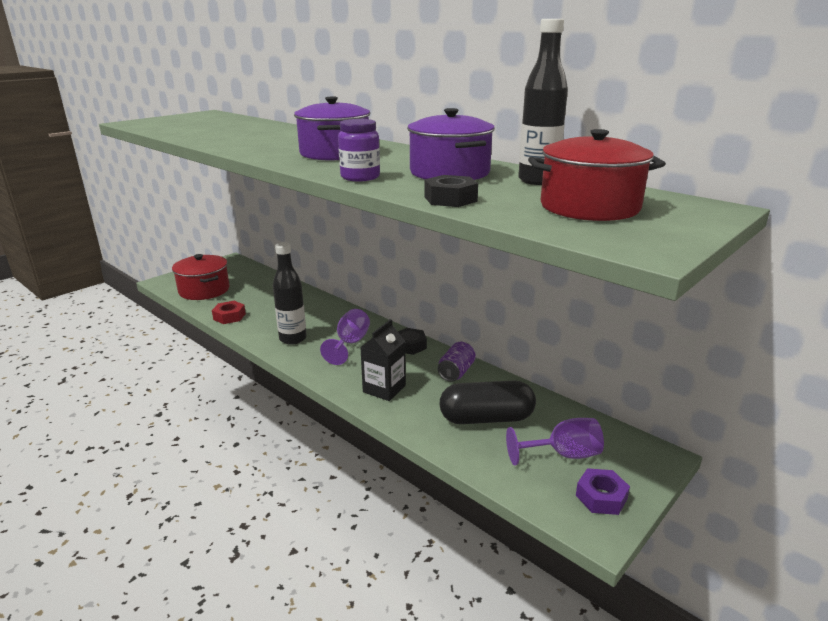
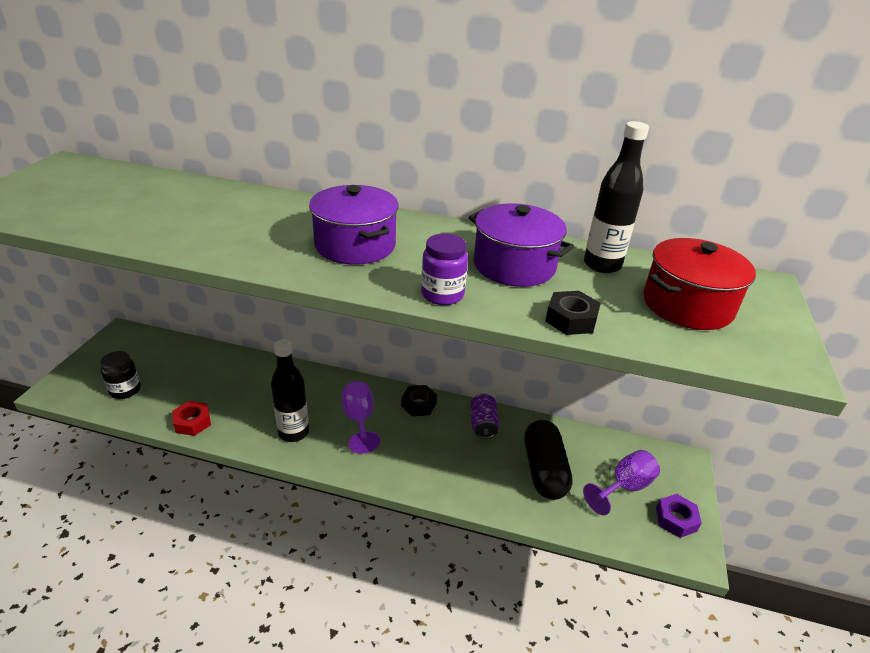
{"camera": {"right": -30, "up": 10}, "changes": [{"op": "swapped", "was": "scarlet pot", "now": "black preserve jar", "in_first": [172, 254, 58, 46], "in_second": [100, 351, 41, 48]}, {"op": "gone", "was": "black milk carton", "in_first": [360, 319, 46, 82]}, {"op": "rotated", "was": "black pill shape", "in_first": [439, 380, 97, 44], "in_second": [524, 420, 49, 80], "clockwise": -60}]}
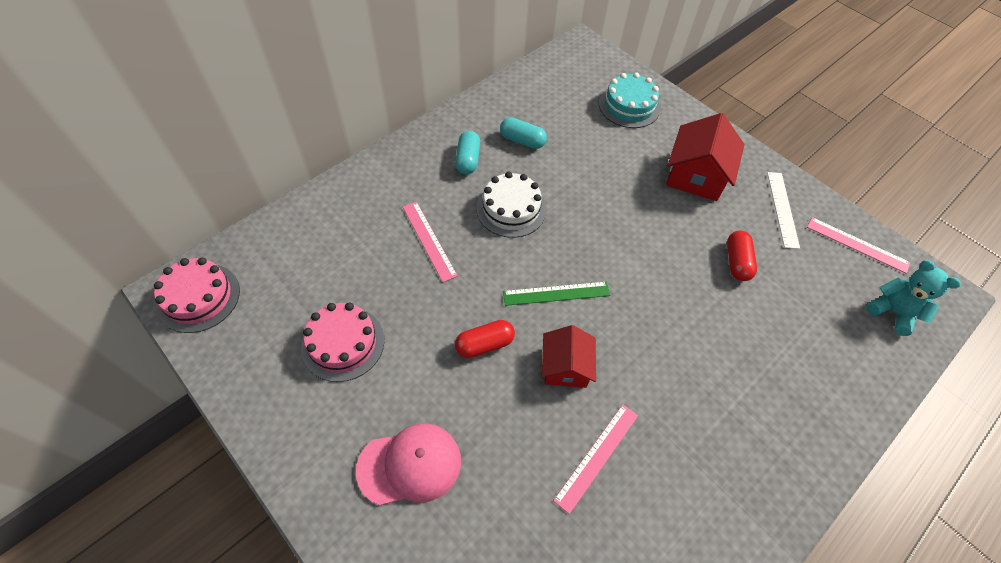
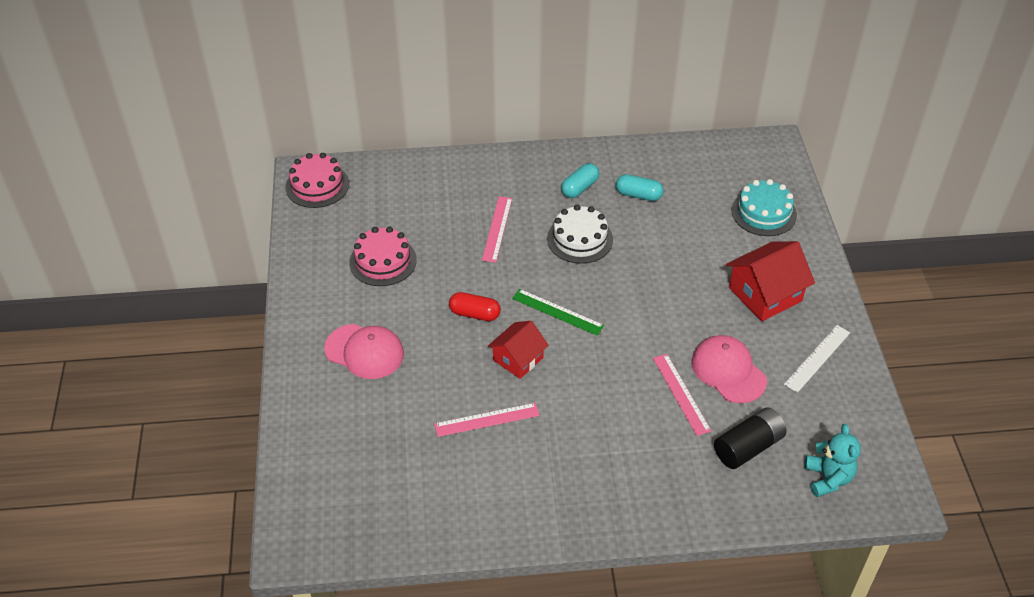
{"camera": {"right": 40, "up": -10}, "changes": [{"op": "rotated", "was": "teal pill shape", "in_first": [500, 117, 47, 32], "in_second": [616, 174, 48, 27], "clockwise": -45}, {"op": "swapped", "was": "scarlet pill shape", "now": "rosy cap", "in_first": [727, 231, 30, 50], "in_second": [691, 335, 76, 68]}, {"op": "shifted", "was": "rosy ruler", "in_first": [807, 217, 103, 57], "in_second": [653, 354, 58, 82]}, {"op": "new", "now": "black battery", "in_second": [714, 407, 73, 62]}]}
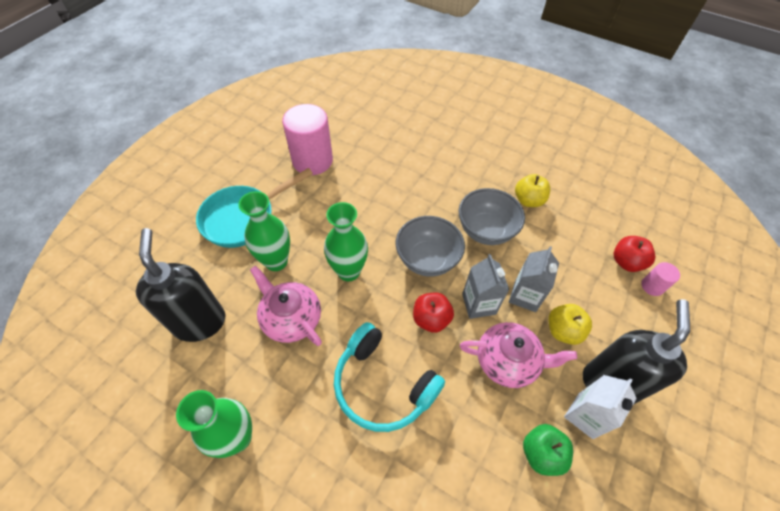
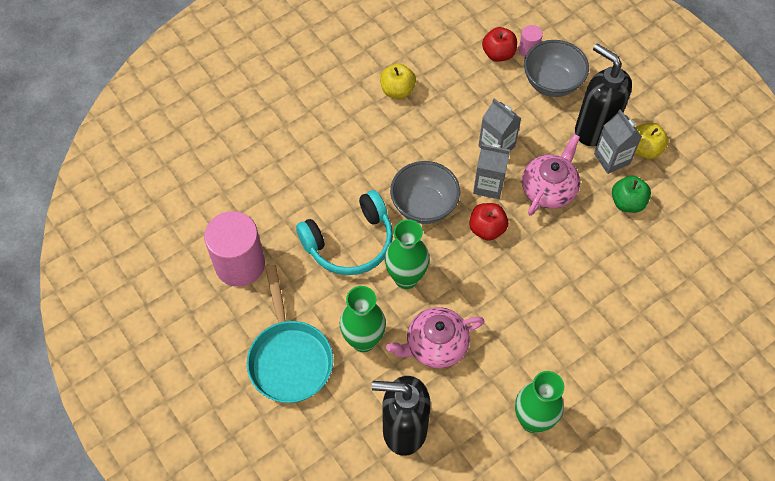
{"camera": {"right": -65, "up": 5}, "changes": [{"op": "shifted", "was": "teal over-ear headphones", "in_first": [334, 322, 111, 110], "in_second": [296, 190, 97, 85]}, {"op": "shifted", "was": "ash-grey serving bowl", "in_first": [459, 188, 66, 57], "in_second": [524, 40, 65, 57]}, {"op": "shifted", "was": "yellow apple fruit", "in_first": [549, 304, 43, 41], "in_second": [635, 123, 34, 36]}, {"op": "repainted", "was": "white milk carton", "now": "ash-grey milk carton", "in_first": [564, 375, 73, 64], "in_second": [594, 109, 48, 65]}]}
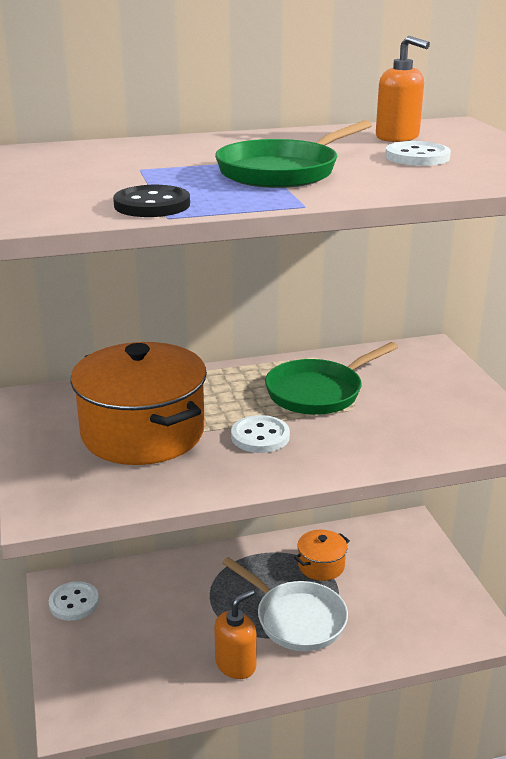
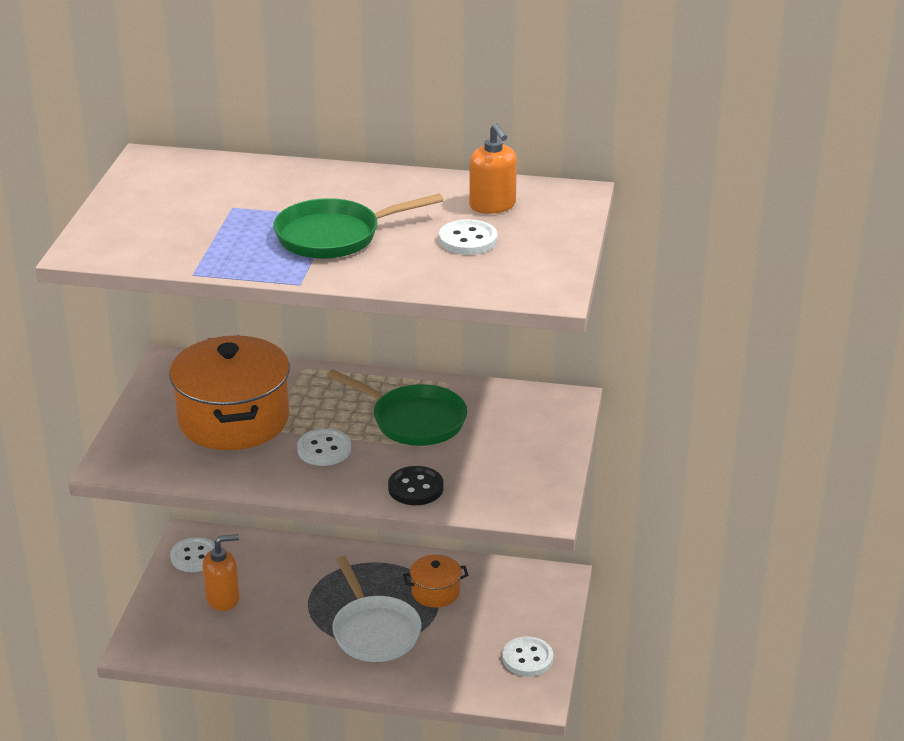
{"camera": {"right": 25, "up": 5}, "changes": [{"op": "shifted", "was": "black shirt button", "in_first": [113, 185, 77, 32], "in_second": [388, 466, 56, 39]}, {"op": "shifted", "was": "bright orange soap dispenser", "in_first": [214, 589, 42, 90], "in_second": [202, 534, 38, 77]}, {"op": "rotated", "was": "green pan", "in_first": [265, 342, 133, 73], "in_second": [327, 370, 140, 76], "clockwise": -135}, {"op": "new", "now": "white shirt button", "in_second": [502, 636, 51, 40]}]}
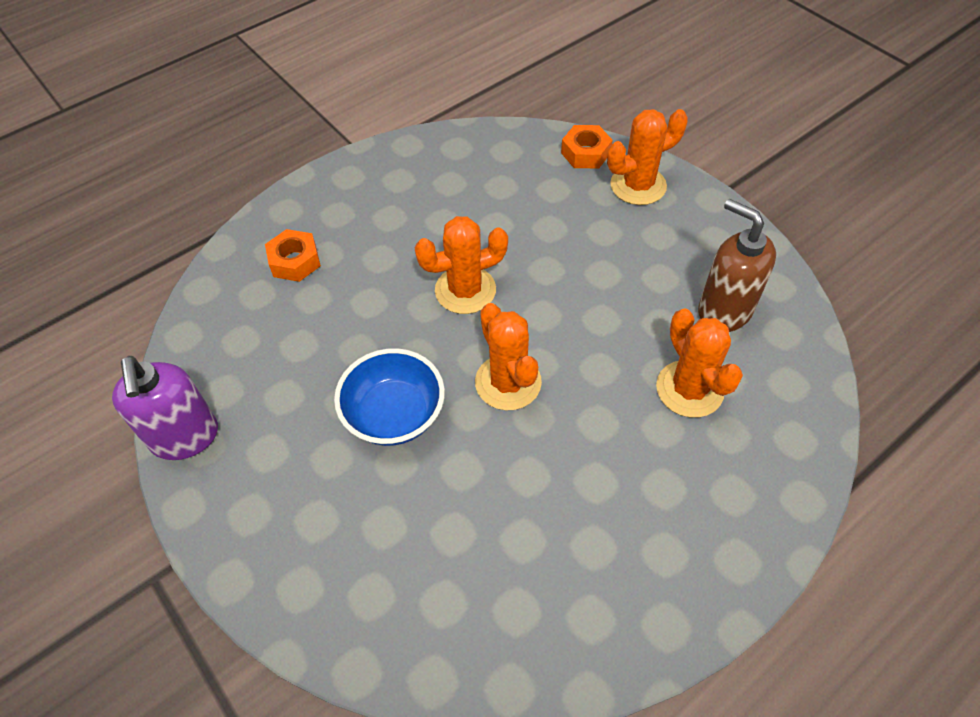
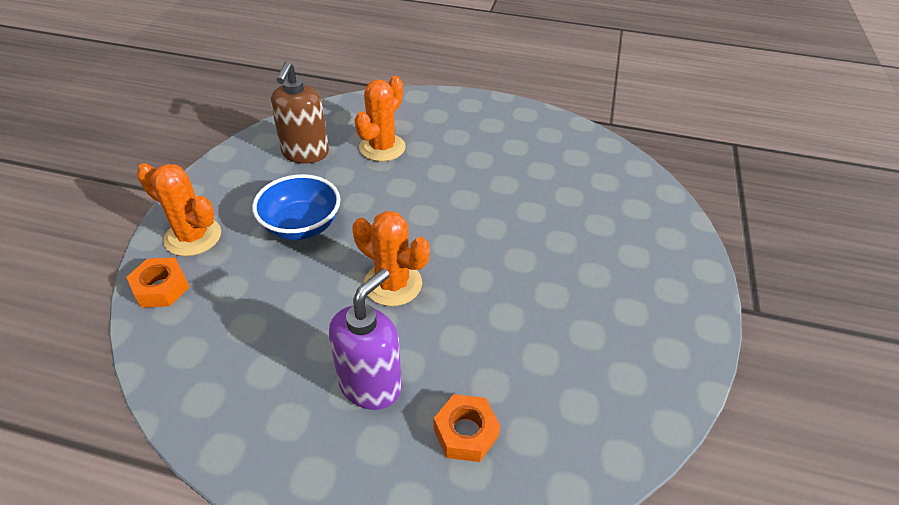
{"camera": {"right": -130, "up": -10}, "changes": [{"op": "shifted", "was": "royal purple soap dispenser", "in_first": [112, 356, 106, 104], "in_second": [329, 269, 73, 141]}, {"op": "shifted", "was": "royal blue serving bowl", "in_first": [334, 348, 111, 98], "in_second": [252, 174, 88, 66]}, {"op": "gone", "was": "bright orange cactus", "in_first": [475, 303, 67, 107]}]}
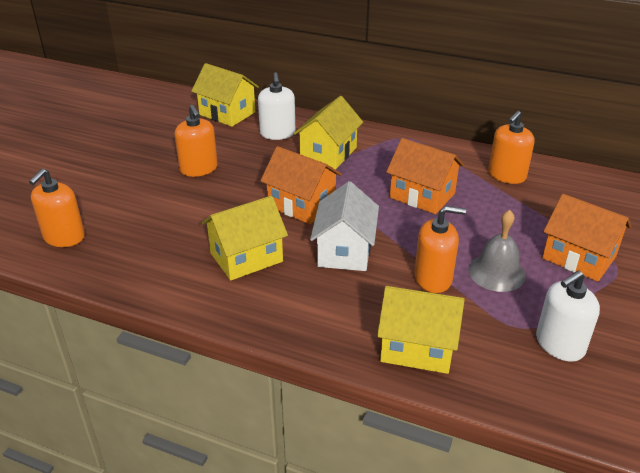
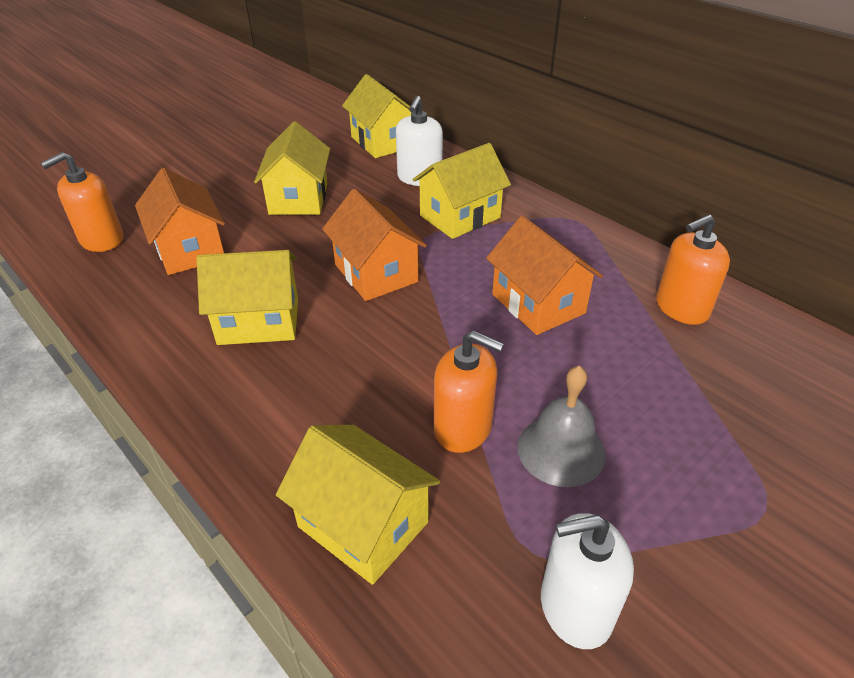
{"camera": {"right": 25, "up": 5}, "changes": [{"op": "swapped", "was": "bright orange soap dispenser", "now": "yellow house", "in_first": [175, 105, 43, 72], "in_second": [254, 121, 76, 94]}, {"op": "gone", "was": "white house", "in_first": [310, 181, 69, 90]}, {"op": "shifted", "was": "bright orange house", "in_first": [542, 194, 89, 88], "in_second": [135, 168, 90, 107]}]}
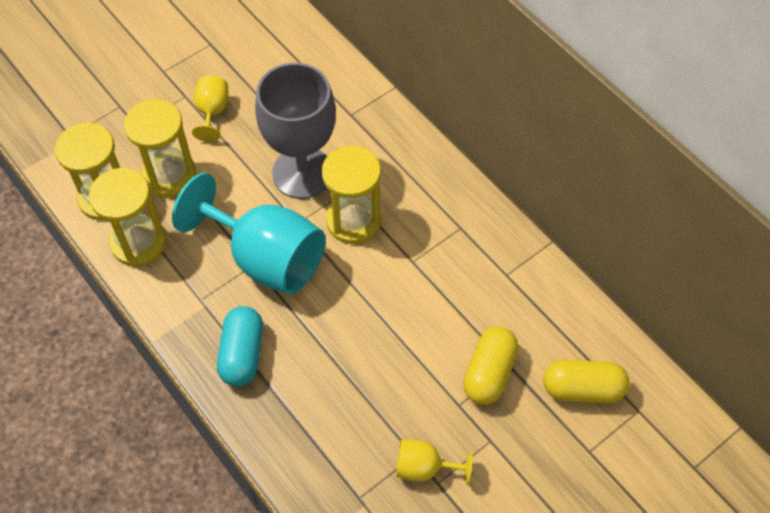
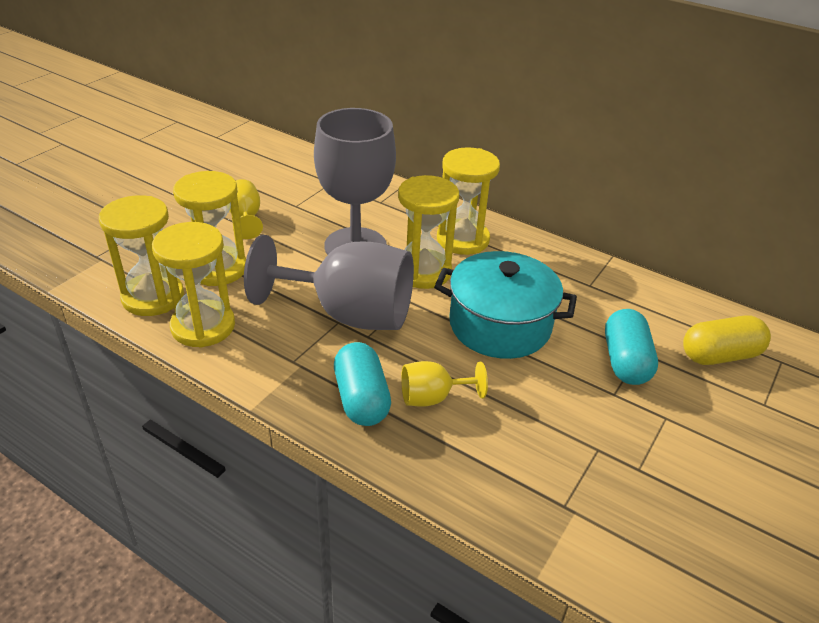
{"camera": {"right": -20, "up": -20}, "changes": [{"op": "repainted", "was": "teal goblet", "now": "ash-grey goblet", "in_first": [172, 173, 154, 122], "in_second": [244, 235, 170, 95]}, {"op": "shifted", "was": "yellow goblet", "in_first": [396, 439, 77, 46], "in_second": [401, 361, 87, 46]}, {"op": "repainted", "was": "yellow pill shape", "now": "teal pill shape", "in_first": [463, 326, 55, 79], "in_second": [605, 309, 53, 76]}, {"op": "new", "now": "teal pot", "in_second": [434, 251, 143, 108]}, {"op": "new", "now": "yellow sandglass", "in_second": [437, 147, 63, 108]}]}
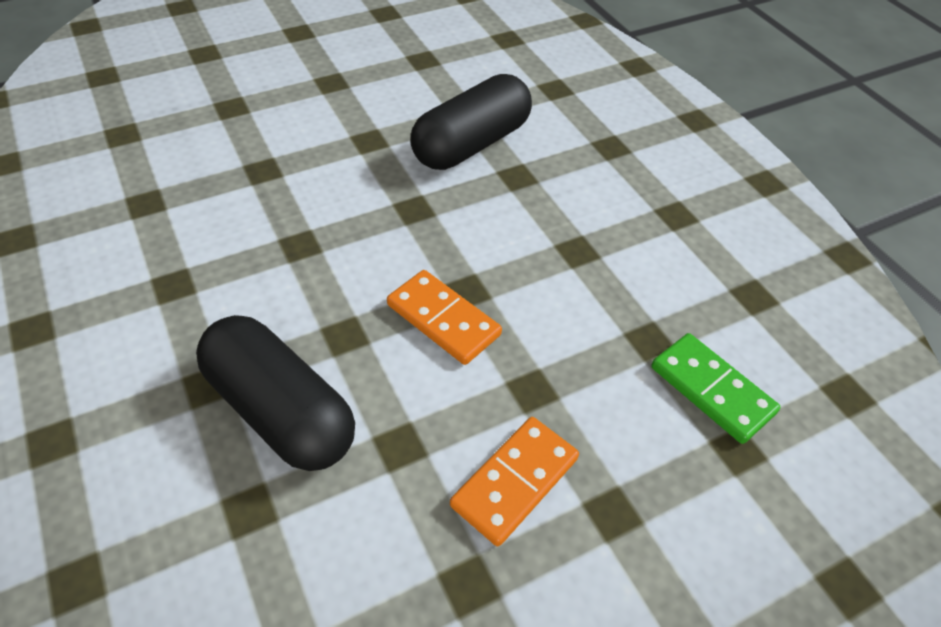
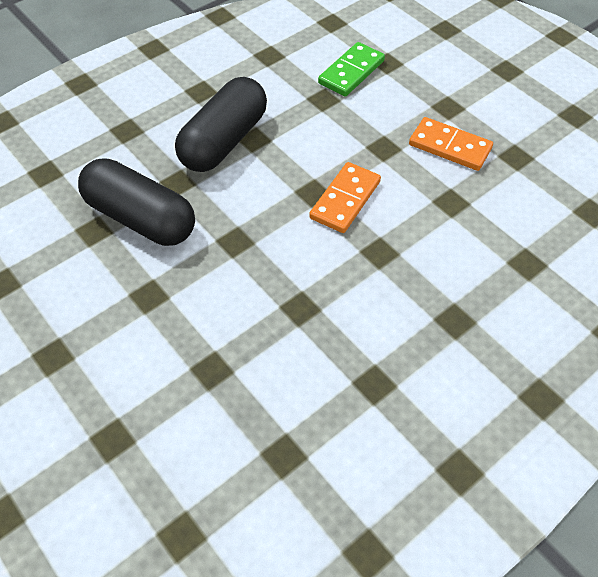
{"camera": {"right": -100, "up": 5}, "changes": [{"op": "shifted", "was": "black pill shape", "in_first": [196, 315, 159, 156], "in_second": [175, 77, 92, 95]}]}
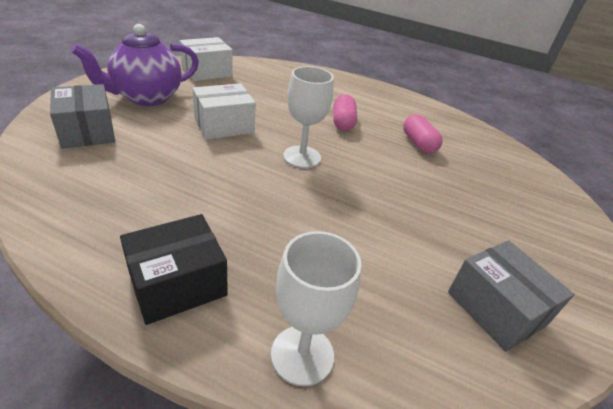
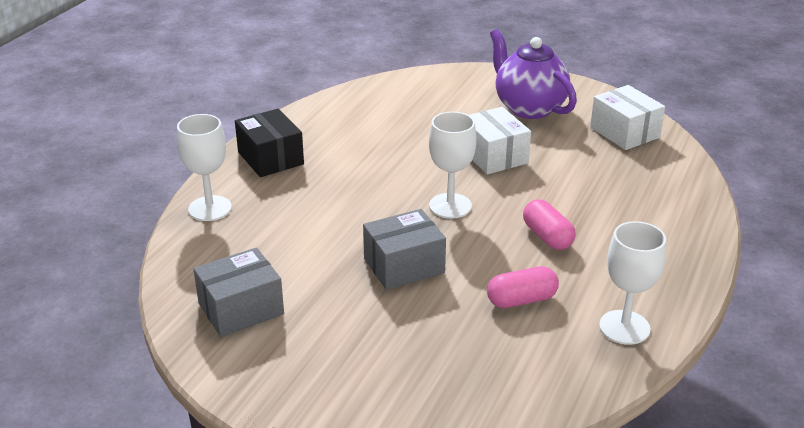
{"camera": {"right": 95, "up": -5}, "changes": [{"op": "shifted", "was": "ash-grey box", "in_first": [50, 84, 65, 65], "in_second": [363, 209, 83, 81]}, {"op": "rotated", "was": "rosy pill shape", "in_first": [333, 95, 24, 36], "in_second": [523, 199, 53, 51], "clockwise": 60}, {"op": "new", "now": "white goblet", "in_second": [599, 221, 67, 124]}]}
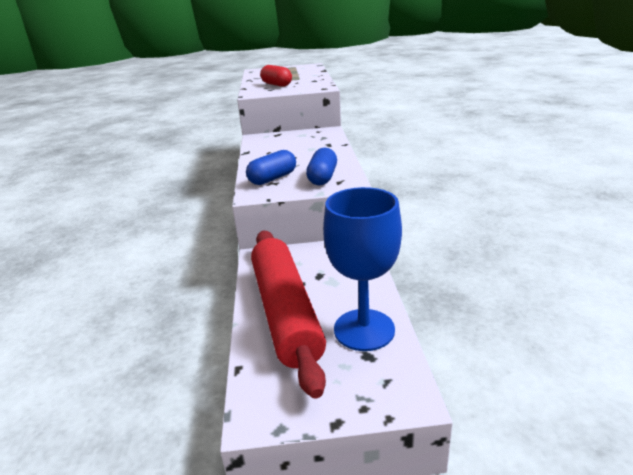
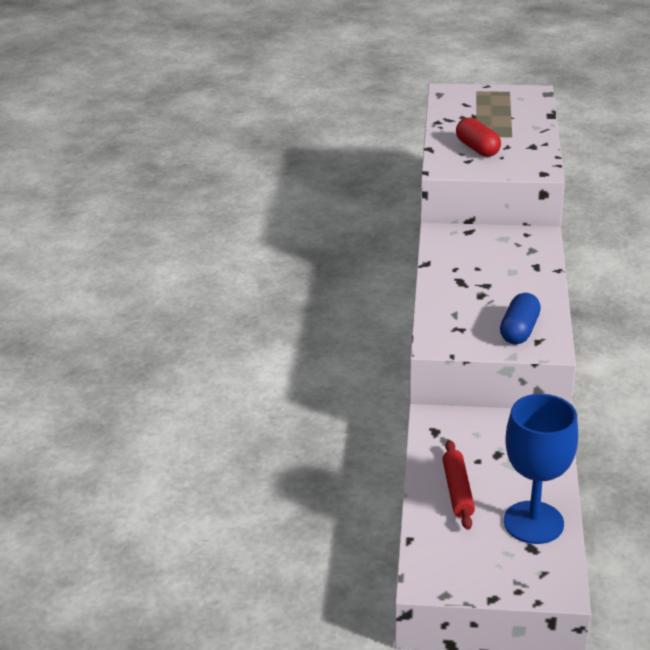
{"camera": {"right": 10, "up": 5}, "changes": [{"op": "gone", "was": "royal blue pill shape", "in_first": [246, 150, 50, 35]}, {"op": "scaled", "was": "scarlet rolling pin", "in_first": [251, 231, 75, 168], "in_second": [442, 440, 33, 90], "ratio": 0.48}]}
